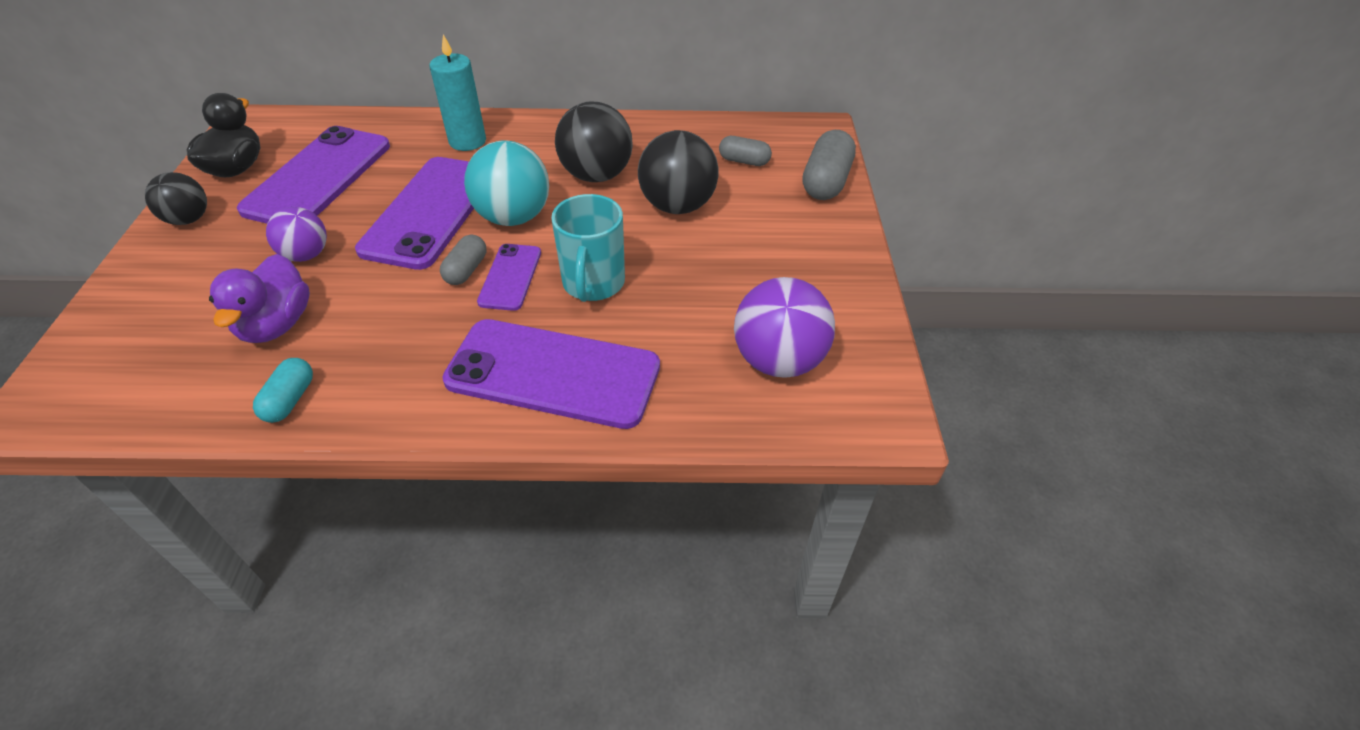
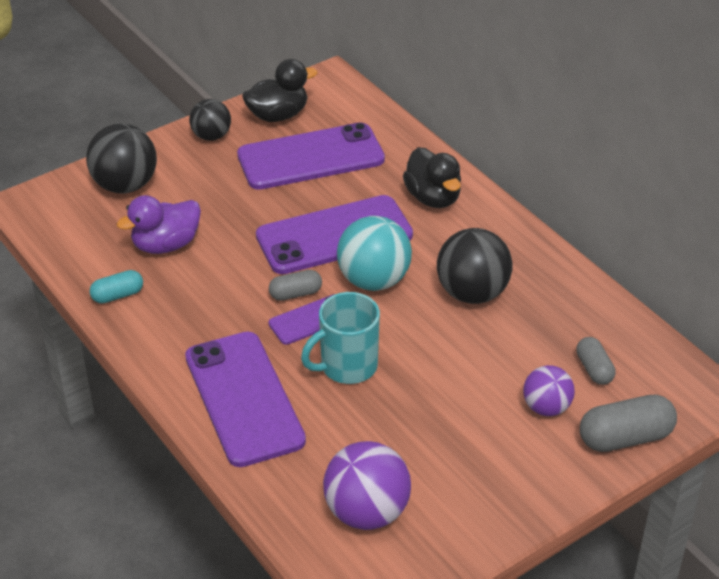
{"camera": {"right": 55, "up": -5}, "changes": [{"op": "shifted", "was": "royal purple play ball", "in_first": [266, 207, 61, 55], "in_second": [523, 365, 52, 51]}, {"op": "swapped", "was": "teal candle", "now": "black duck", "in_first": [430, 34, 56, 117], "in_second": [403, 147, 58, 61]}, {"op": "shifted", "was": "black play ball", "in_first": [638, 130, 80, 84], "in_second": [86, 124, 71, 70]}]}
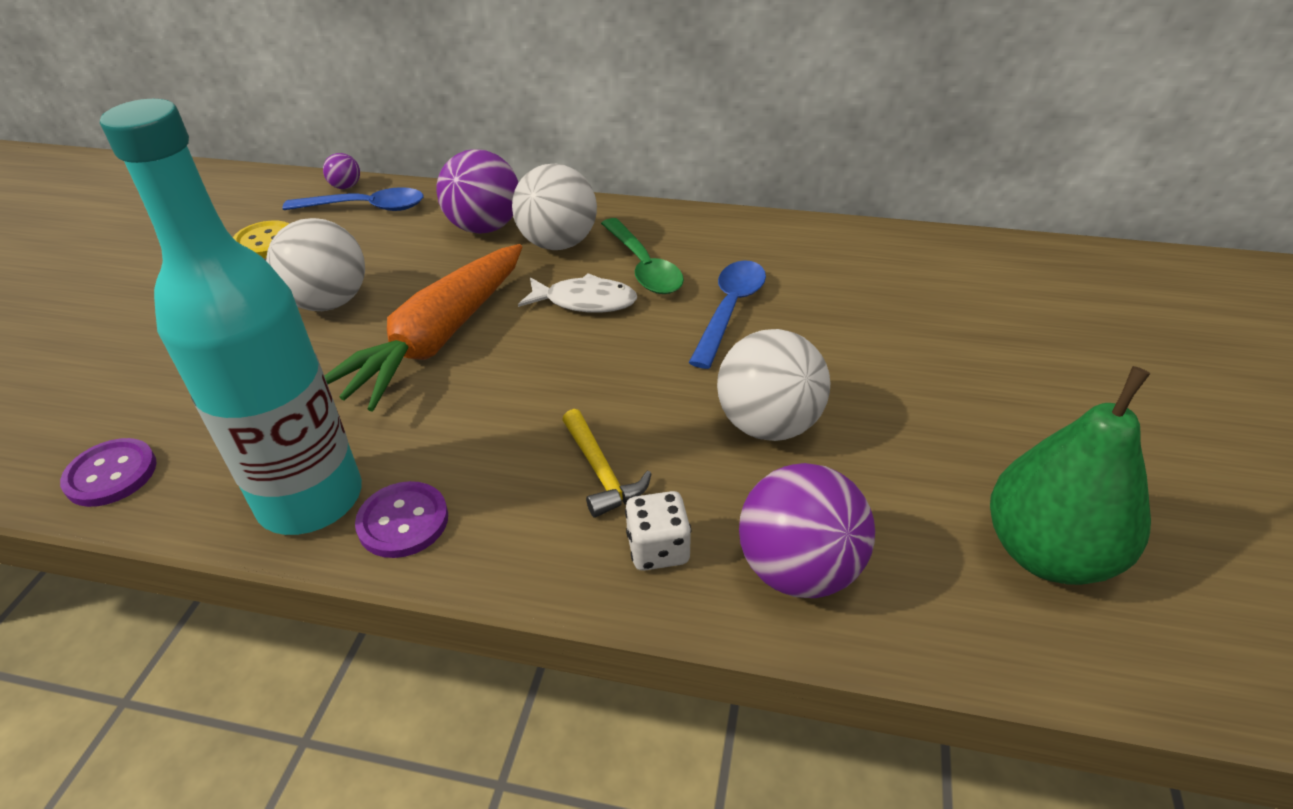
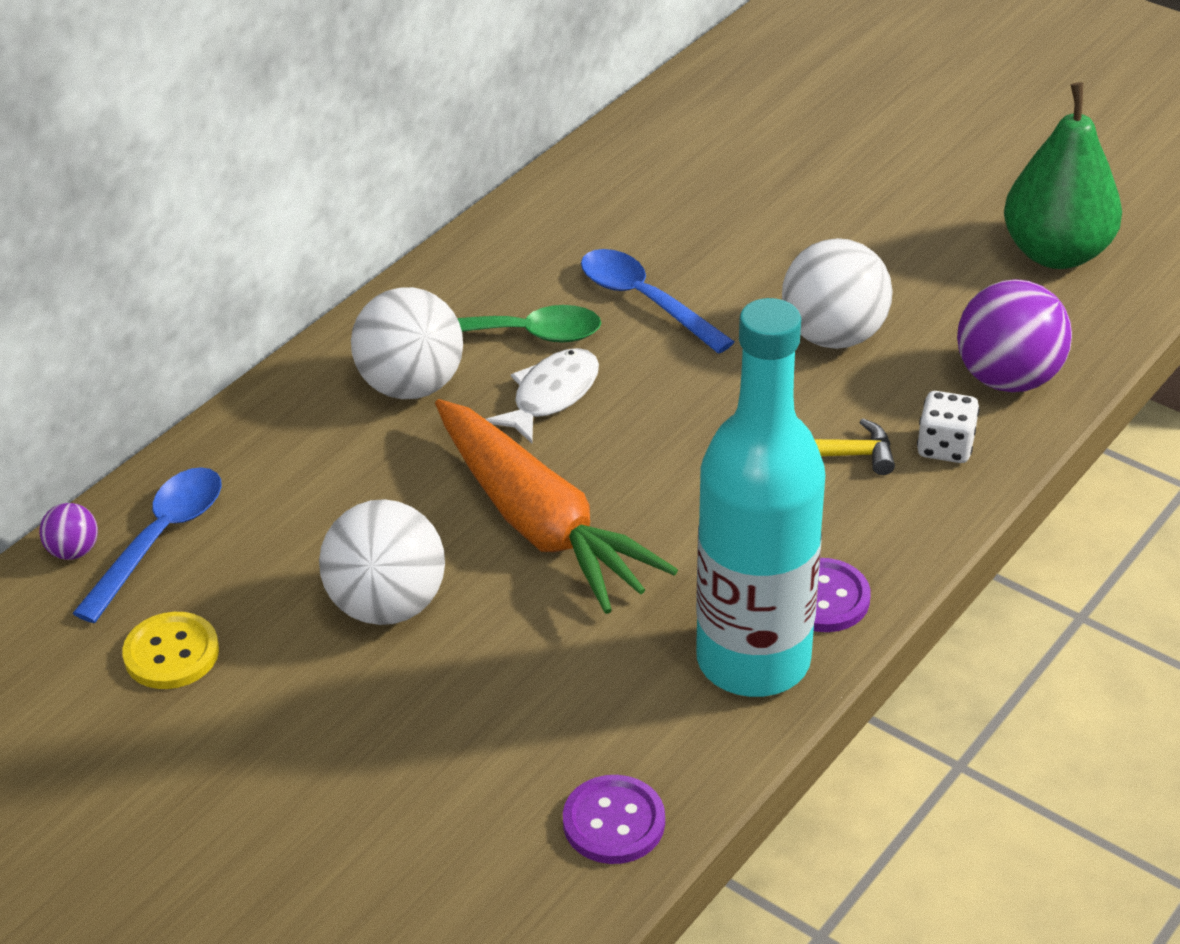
{"camera": {"right": -65, "up": 0}, "changes": [{"op": "gone", "was": "royal purple play ball", "in_first": [437, 149, 81, 85]}]}
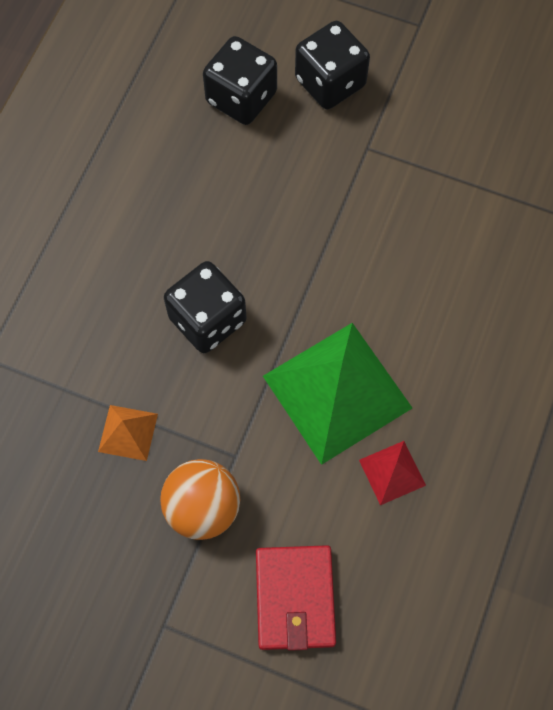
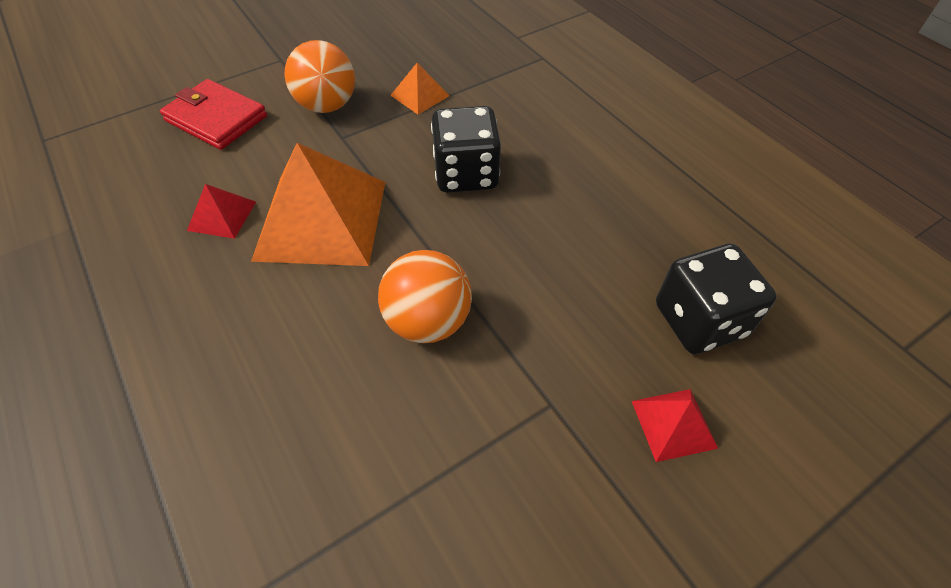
{"camera": {"right": 125, "up": -15}, "changes": [{"op": "repainted", "was": "green pyramid shape", "now": "bright orange pyramid shape", "in_first": [263, 323, 149, 142], "in_second": [251, 143, 134, 123]}, {"op": "swapped", "was": "black die", "now": "scarlet pyramid shape", "in_first": [295, 21, 75, 88], "in_second": [632, 389, 86, 73]}, {"op": "new", "now": "bright orange play ball", "in_second": [378, 250, 94, 93]}]}
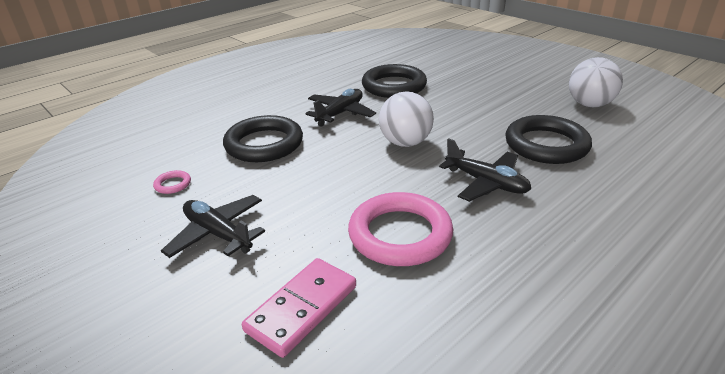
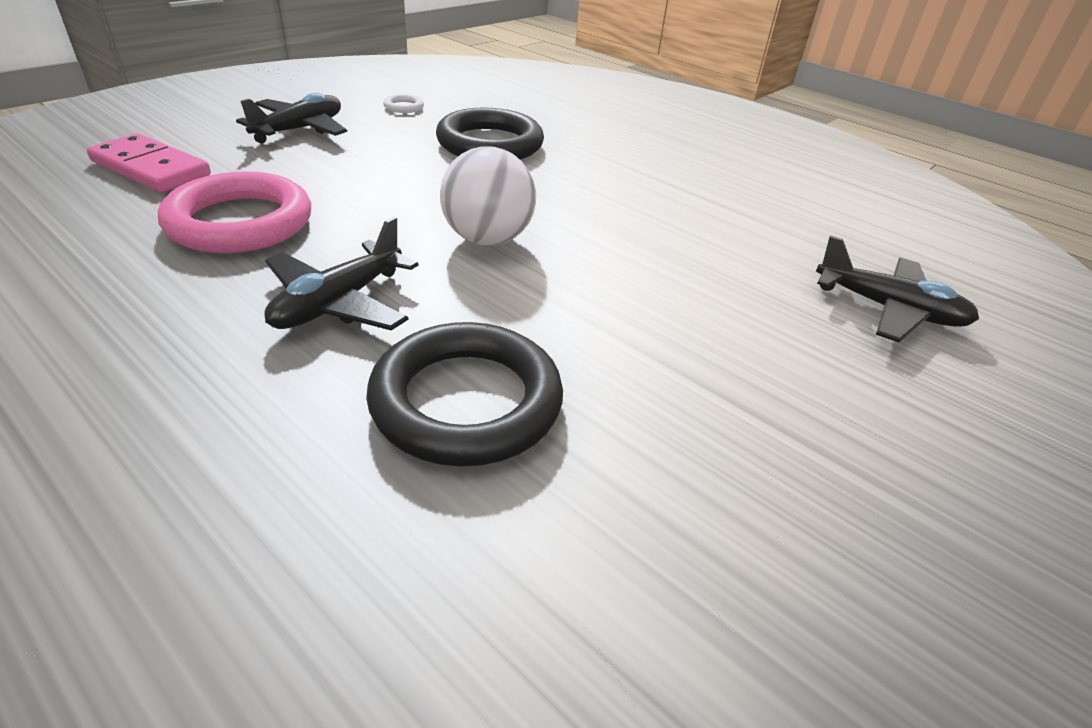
{"camera": {"right": 80, "up": 5}, "changes": [{"op": "repainted", "was": "rosy hoop", "now": "white hoop", "in_first": [153, 170, 38, 24], "in_second": [383, 94, 41, 19]}, {"op": "shifted", "was": "black aeroplane", "in_first": [305, 89, 71, 38], "in_second": [816, 235, 163, 107]}, {"op": "gone", "was": "black hoop", "in_first": [362, 64, 65, 34]}, {"op": "gone", "was": "white play ball", "in_first": [569, 57, 54, 50]}]}
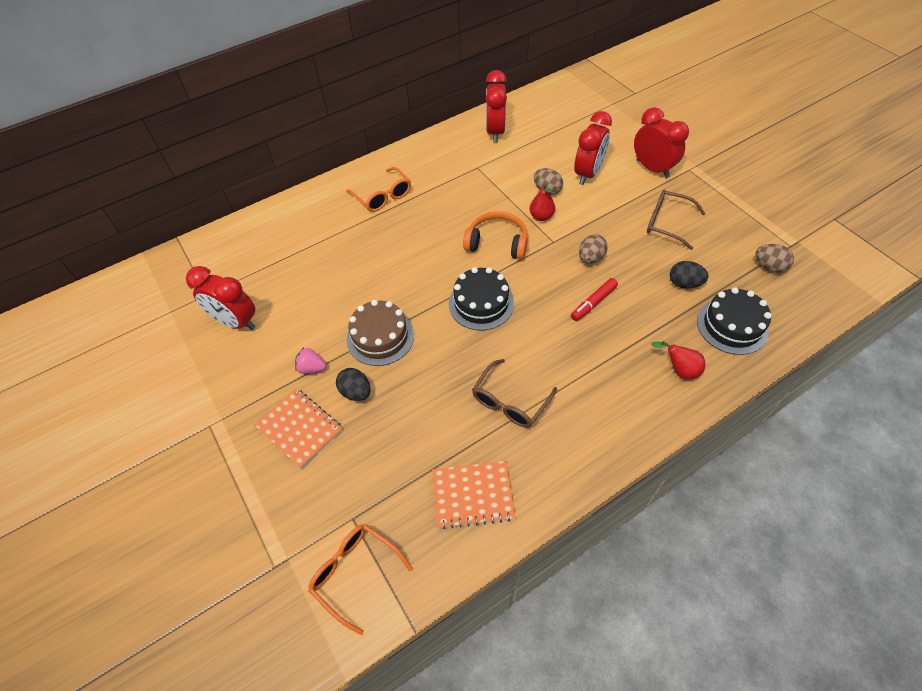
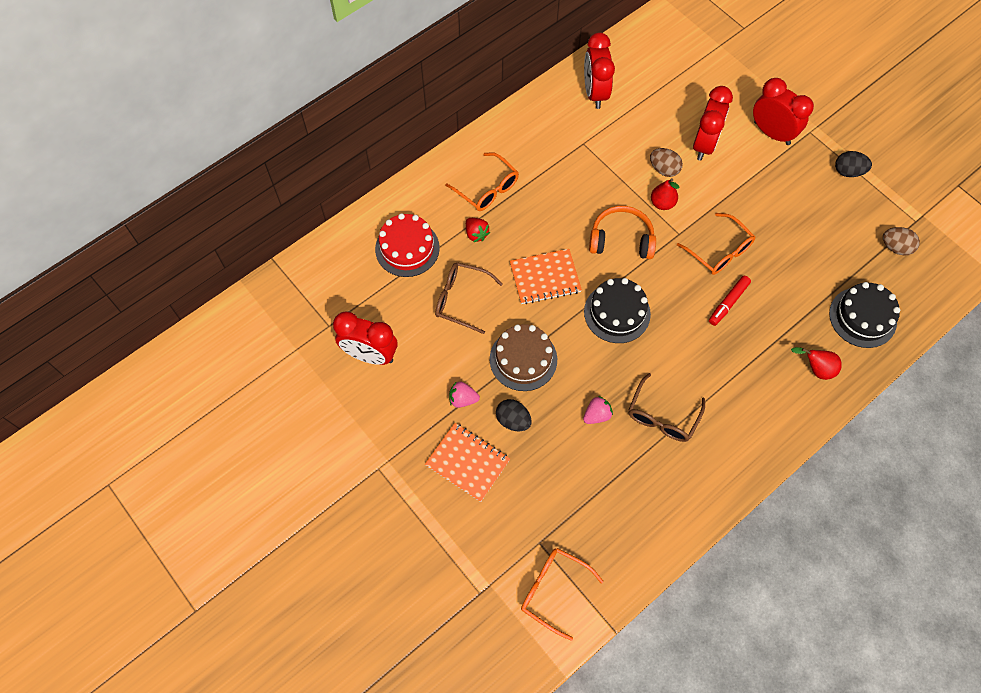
{"camera": {"right": -10, "up": 10}, "changes": [{"op": "shifted", "was": "bright orange exercise book", "in_first": [432, 461, 84, 68], "in_second": [510, 249, 72, 55]}, {"op": "swapped", "was": "russet toy egg", "now": "bright orange spectacles", "in_first": [579, 234, 29, 30], "in_second": [677, 213, 78, 62]}, {"op": "shifted", "was": "russet spectacles", "in_first": [647, 190, 58, 60], "in_second": [435, 262, 68, 72]}, {"op": "shifted", "was": "black toy egg", "in_first": [670, 261, 38, 28], "in_second": [835, 151, 37, 26]}, {"op": "new", "now": "scarlet cake", "in_second": [375, 213, 65, 64]}, {"op": "new", "now": "scarlet strawberry", "in_second": [466, 218, 24, 24]}, {"op": "new", "now": "rosy strawberry", "in_second": [583, 396, 30, 28]}]}
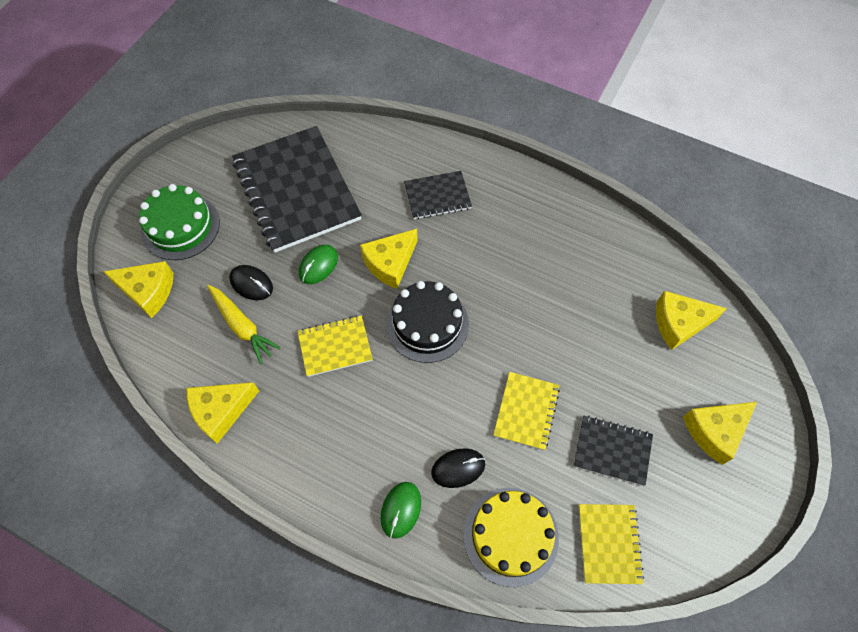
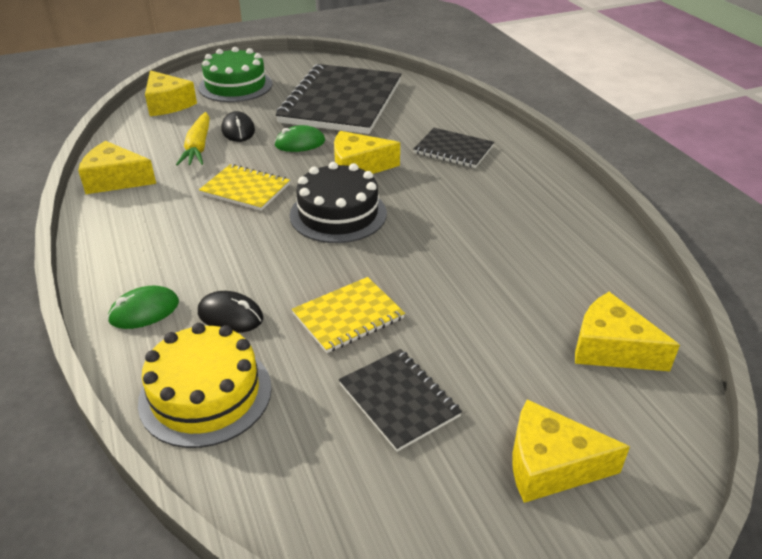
{"camera": {"right": 40, "up": -25}, "changes": [{"op": "gone", "was": "yellow exercise book", "in_first": [579, 504, 65, 80]}]}
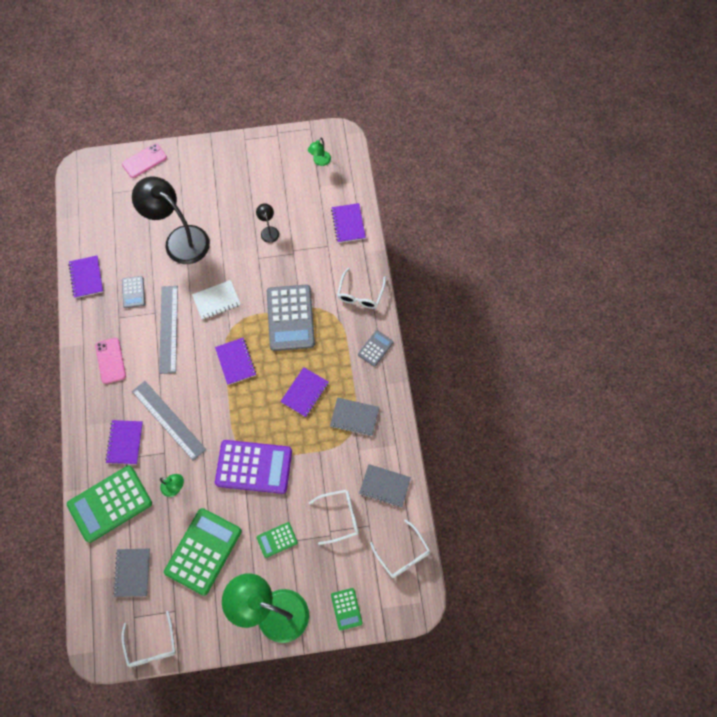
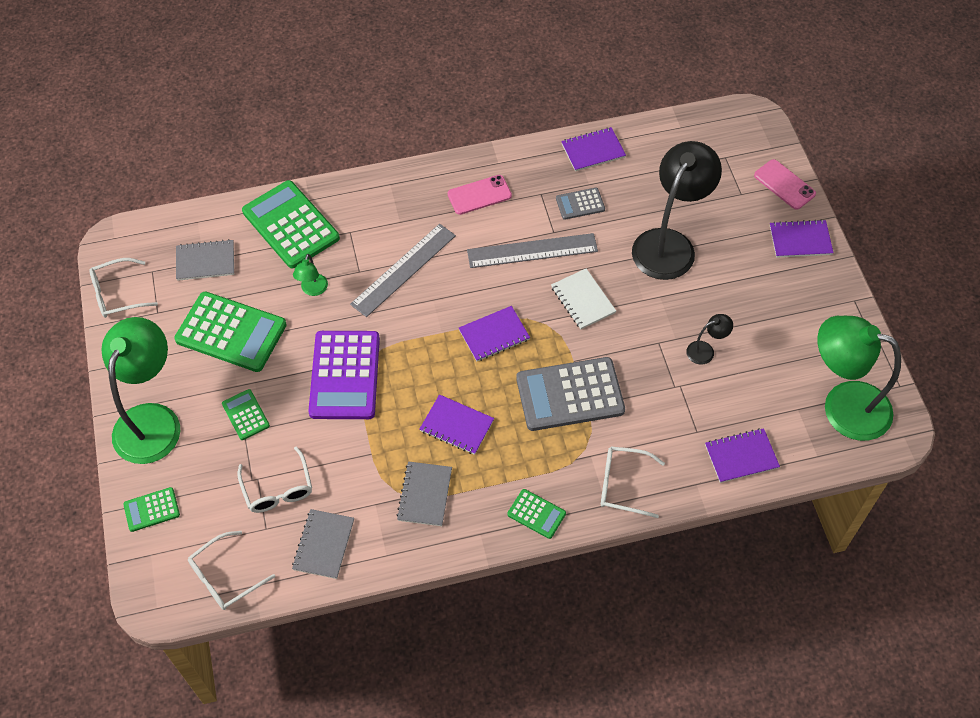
{"camera": {"right": 85, "up": -10}, "changes": [{"op": "shifted", "was": "royal purple exercise book", "in_first": [105, 420, 38, 44], "in_second": [770, 219, 64, 39]}, {"op": "scaled", "was": "green reading lamp", "in_first": [308, 137, 23, 29], "in_second": [817, 316, 84, 125], "ratio": 2.38}, {"op": "repainted", "was": "ash-grey adding machine", "now": "green adding machine", "in_first": [358, 330, 36, 37], "in_second": [507, 489, 59, 50]}]}
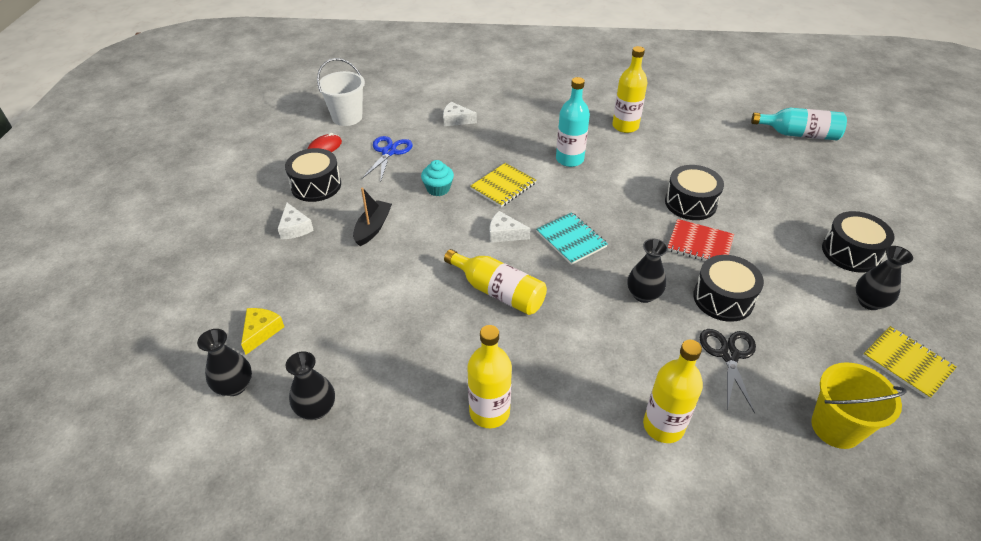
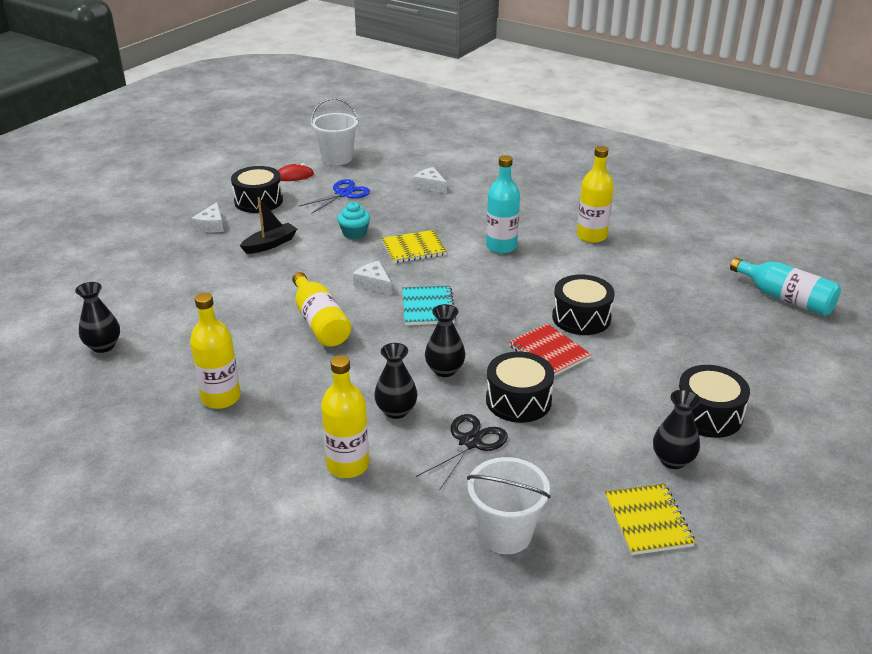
{"camera": {"right": 30, "up": -10}, "changes": [{"op": "shifted", "was": "black tall vase", "in_first": [197, 329, 55, 67], "in_second": [374, 343, 43, 76]}, {"op": "gone", "was": "yellow cheese wedge", "in_first": [241, 308, 43, 47]}, {"op": "repainted", "was": "yellow sand bucket", "now": "white sand bucket", "in_first": [811, 362, 96, 87], "in_second": [467, 457, 84, 97]}]}
